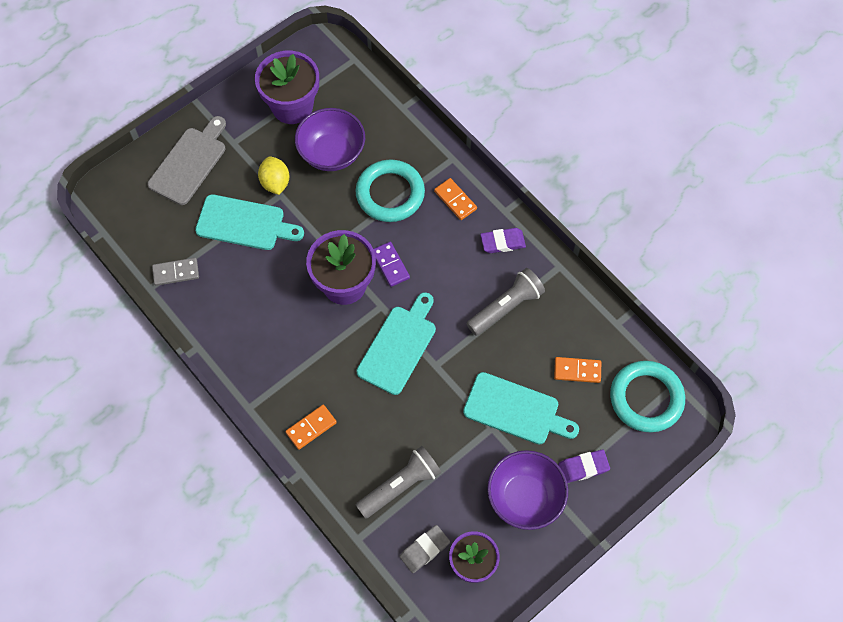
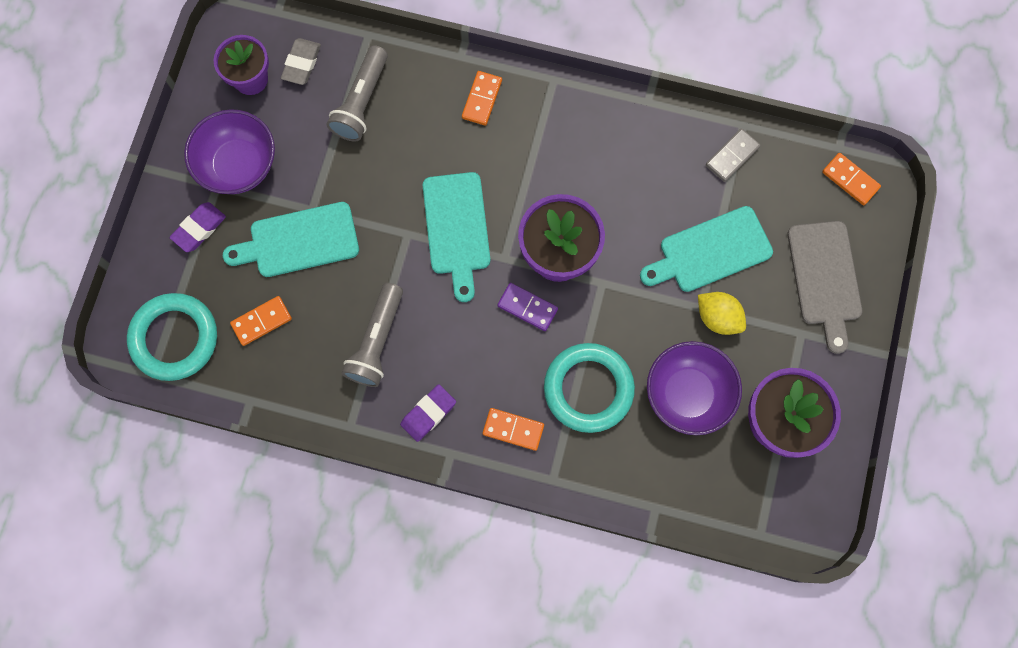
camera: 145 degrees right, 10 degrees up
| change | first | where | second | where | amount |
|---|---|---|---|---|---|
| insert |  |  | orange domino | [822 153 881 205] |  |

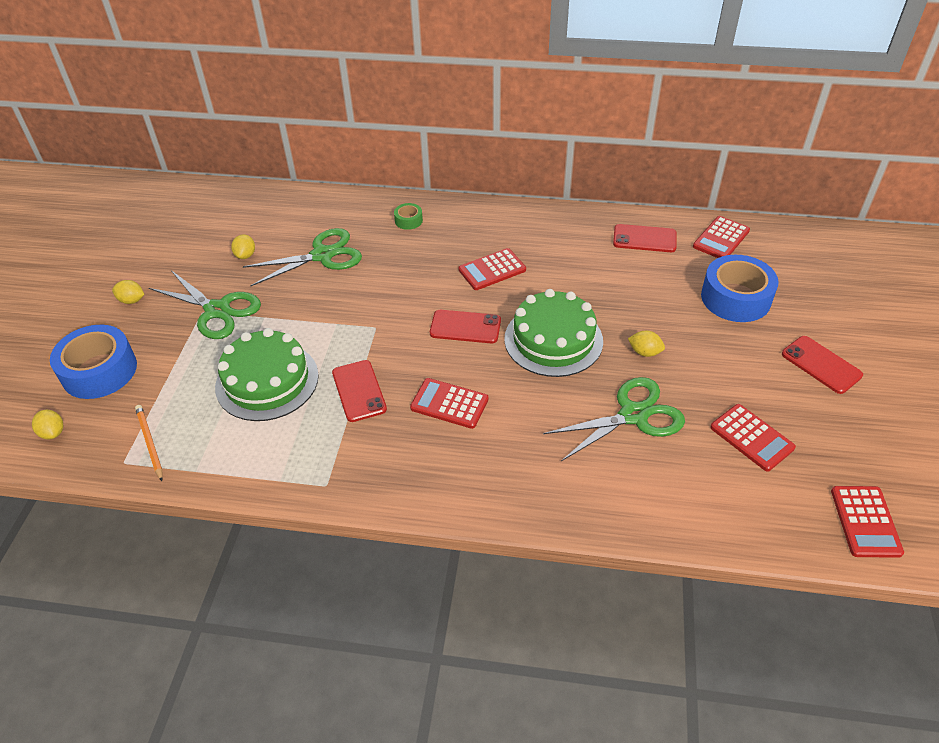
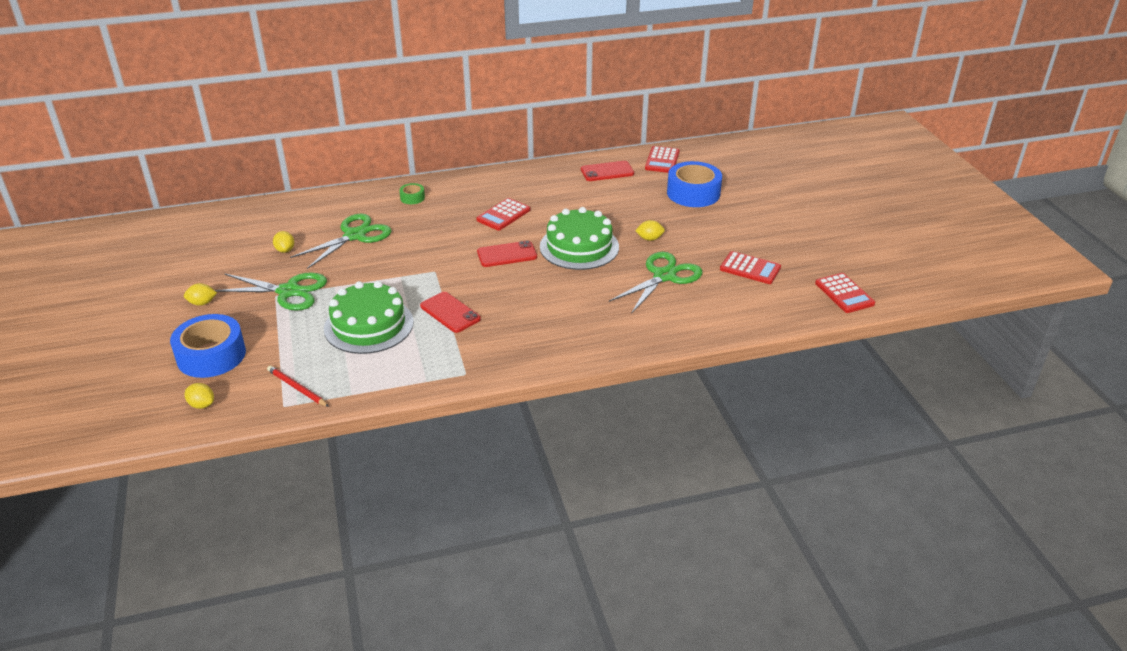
camera: 25 degrees left, 10 degrees down
| change | first | where | second | where | amount |
|---|---|---|---|---|---|
| recolor | orange wooden pencil | [135 405 163 481] | red wooden pencil | [267 365 329 407] |  |
| delete | red calculator | [410 378 489 429] |  |  |  |
| delete | red smartphone | [782 336 863 394] |  |  |  |

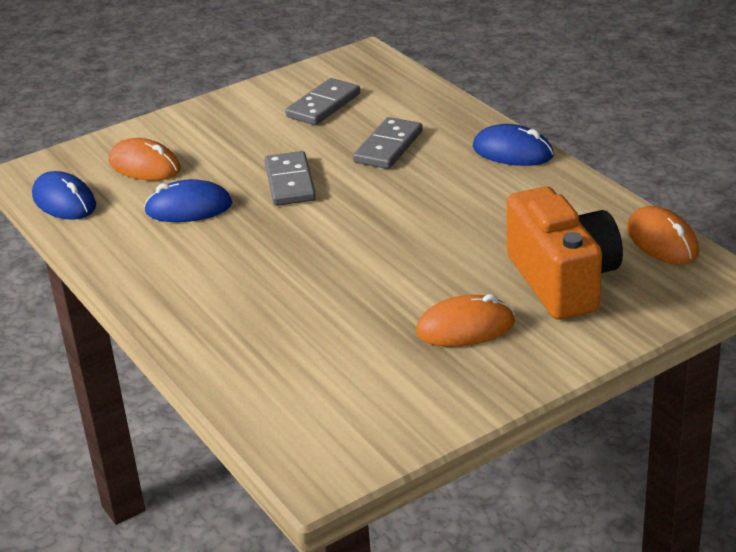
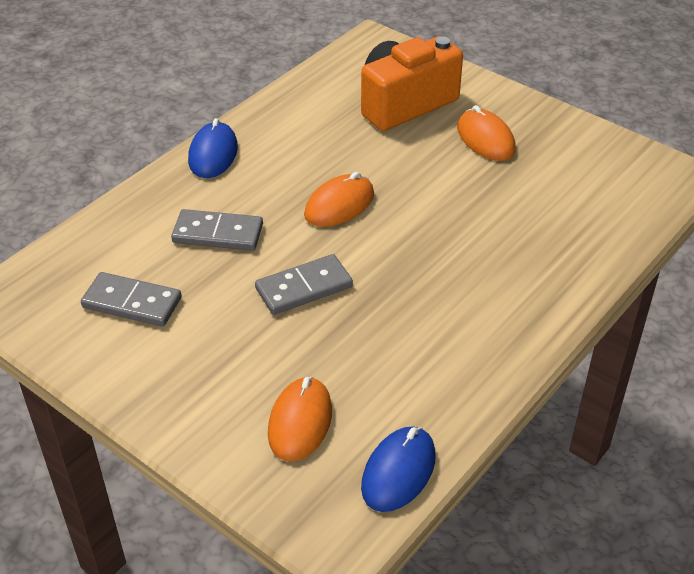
camera: 110 degrees left, 10 degrees up
| change | first | where | second | where | amount |
|---|---|---|---|---|---|
| delete | blue computer mouse | [144 179 232 222] |  |  |  |
| move | orange computer mouse | [627 206 699 265] |  | [304 172 374 227] |  |

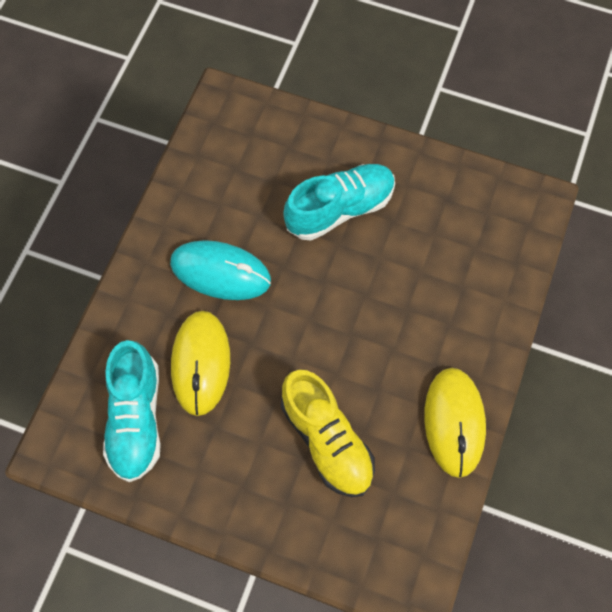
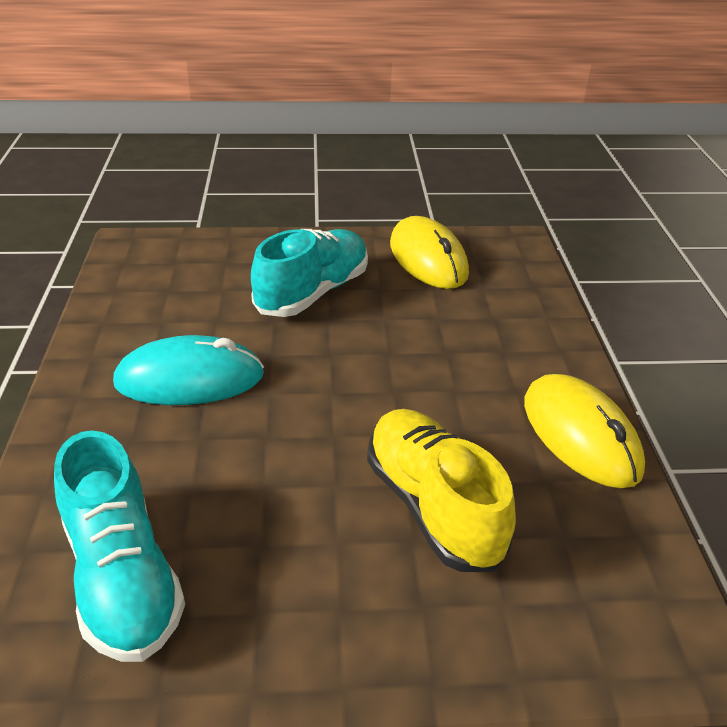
camera: 25 degrees left, 30 degrees down
| change | first | where | second | where | amount |
|---|---|---|---|---|---|
| move | golden computer mouse | [171 311 230 416] |  | [390 216 469 289] |  |
| rotate | golden lace-up shoe | [281 370 375 497] |  | [367 409 516 572] | 150 degrees counterclockwise |

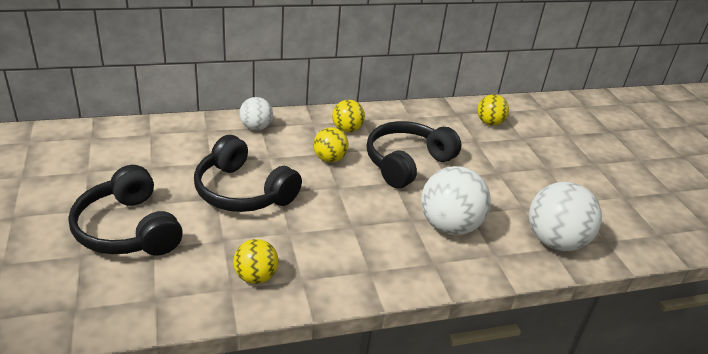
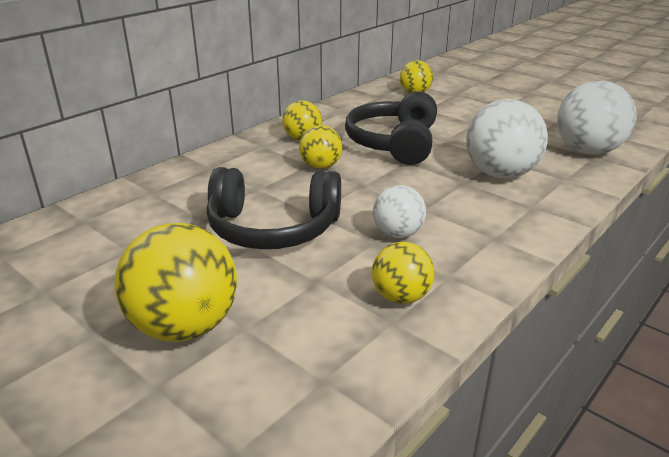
camera: 30 degrees left, 5 degrees down
| change | first | where | second | where | amount |
|---|---|---|---|---|---|
| replace | black headset | [68 165 183 256] | golden ball | [115 223 237 342] |  |
| move | snow-white ball | [239 97 273 130] |  | [373 185 426 238] |  |

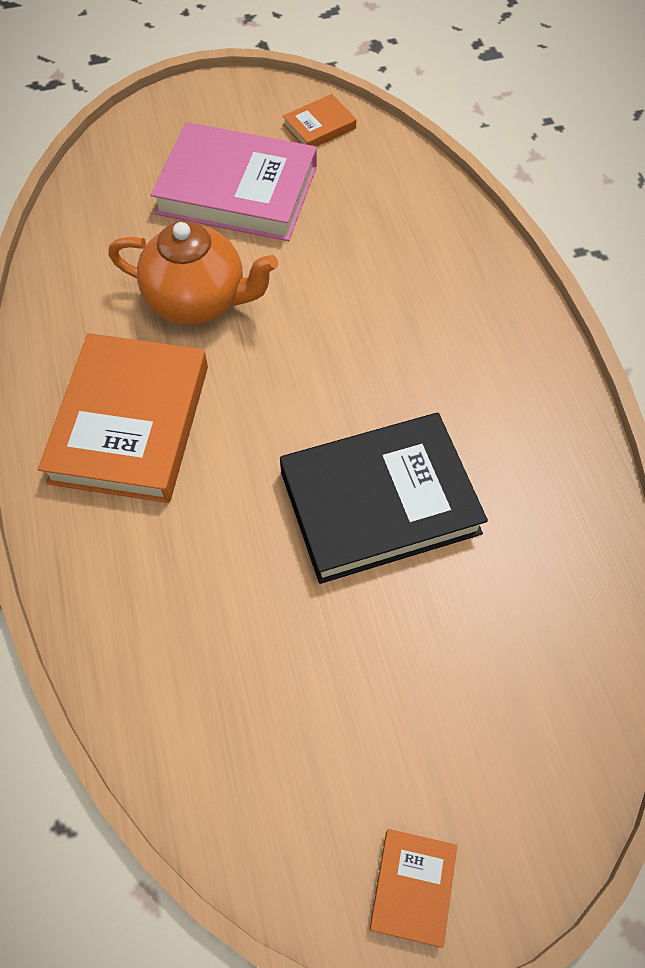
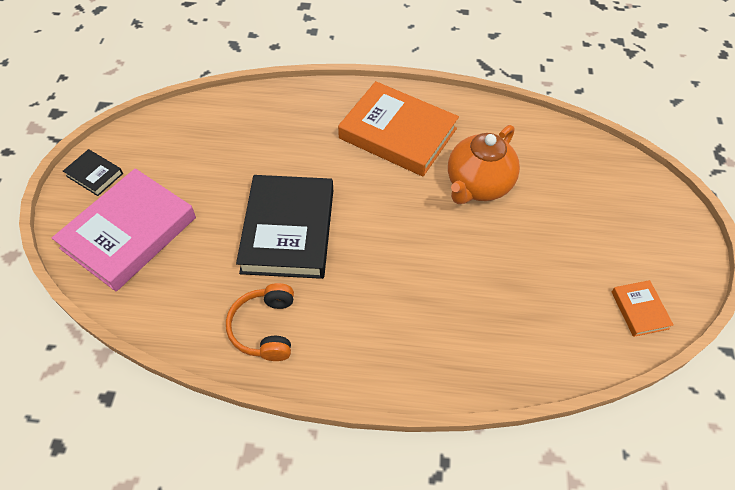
camera: 110 degrees right, 5 degrees down
| change | first | where | second | where | amount |
|---|---|---|---|---|---|
| move | rose-pink hardcover | [151 122 317 241] |  | [52 168 196 291] |  |
| recolor | orange hardcover | [370 829 457 948] | black hardcover | [63 149 123 196] |  |
| insert |  |  | orange headset | [226 283 294 361] |  |

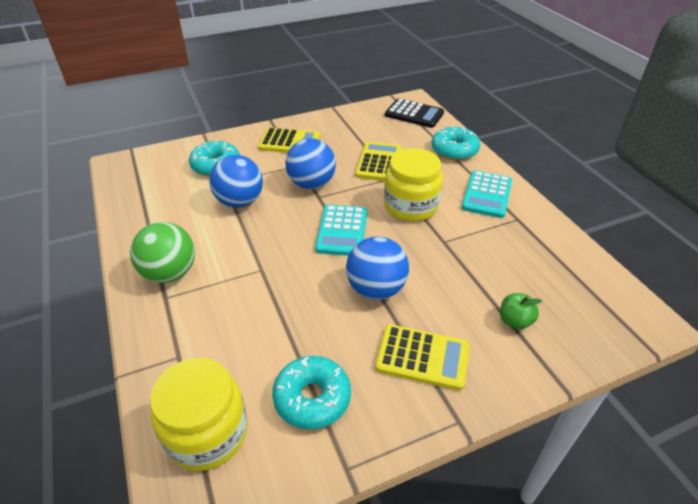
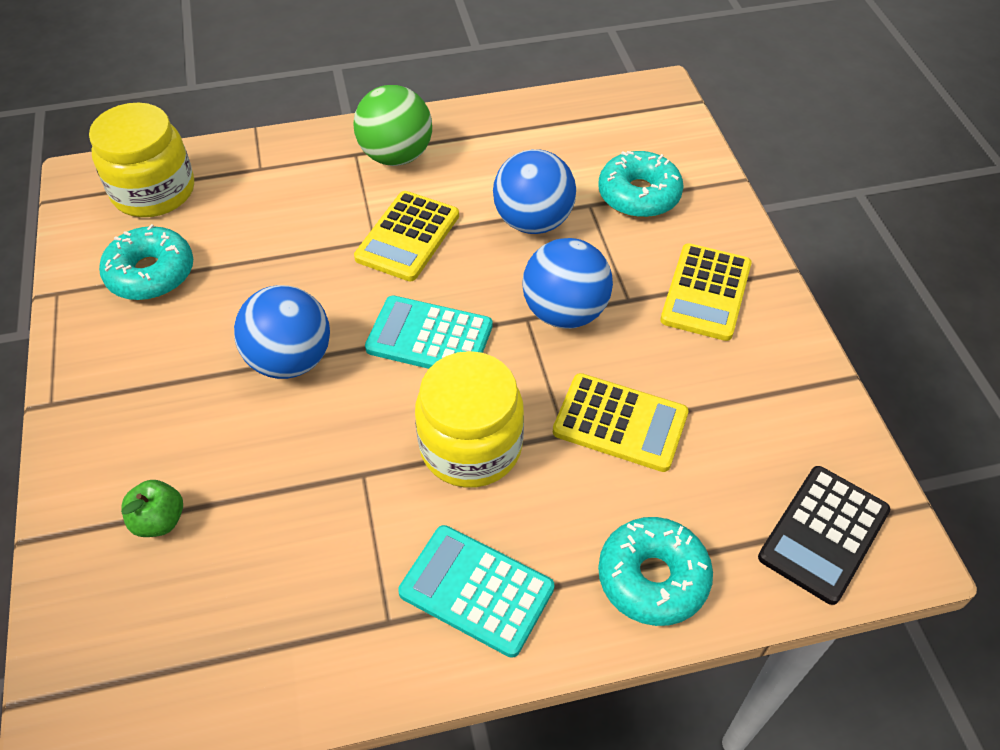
camera: 100 degrees right, 10 degrees up
| change | first | where | second | where | amount |
|---|---|---|---|---|---|
| move | golden calculator | [375 324 470 391] |  | [354 191 459 281] |  |

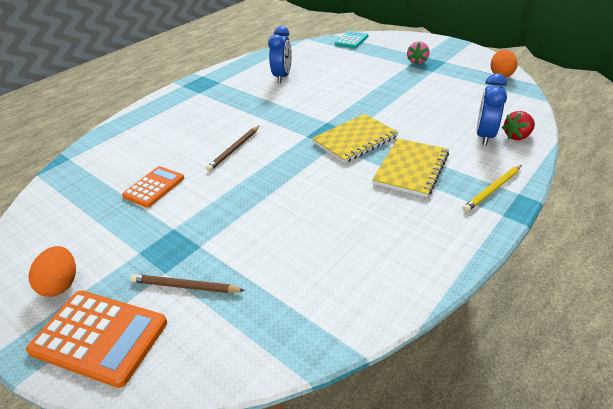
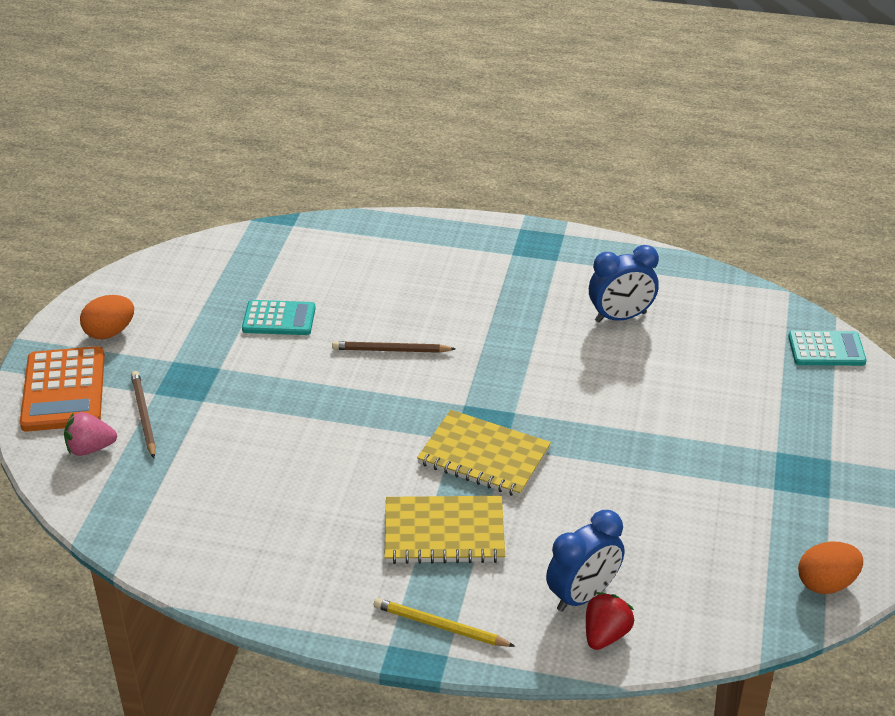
camera: 60 degrees right, 0 degrees up
| change | first | where | second | where | amount |
|---|---|---|---|---|---|
| recolor | orange calculator | [122 166 184 208] | turquoise calculator | [242 300 316 335] |  |
| move | rose-pink strawberry | [407 41 430 65] |  | [64 412 117 456] |  |
| rotate | blue bedside clock | [476 73 507 145] |  | [546 510 624 612] | 150 degrees clockwise |
| rotate | red strawberry | [502 111 535 140] |  | [586 592 634 650] | 90 degrees clockwise |

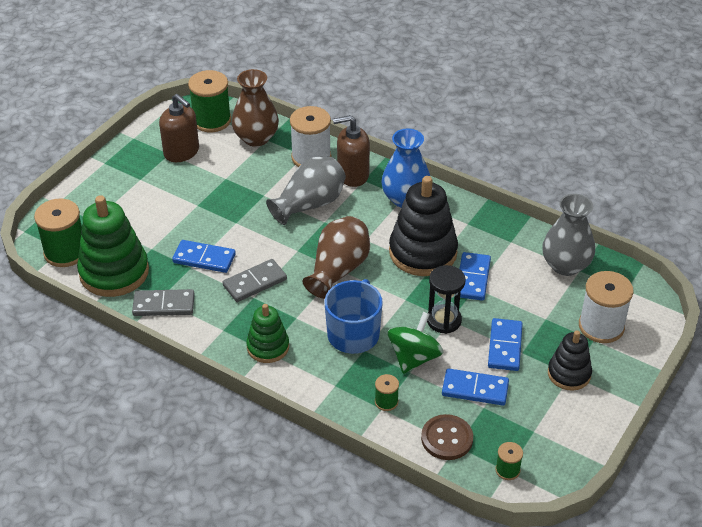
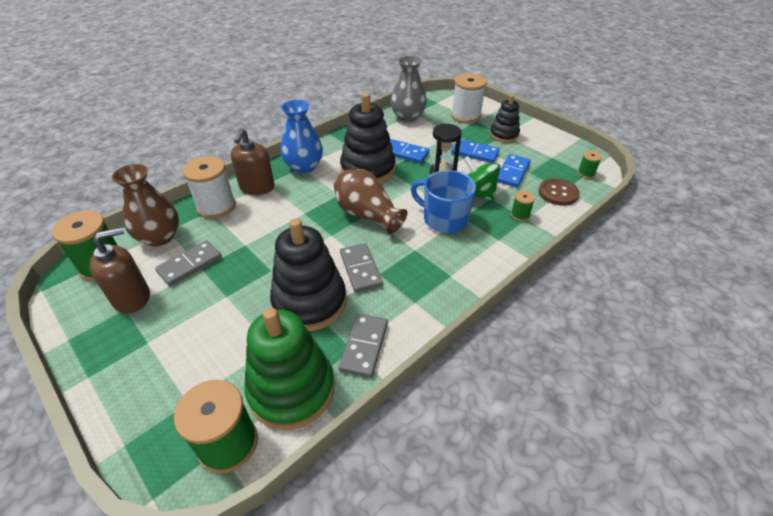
camera: 75 degrees left, 0 degrees up
| change | first | where | second | where | amount |
|---|---|---|---|---|---|
| replace | blue domino | [172 240 236 273] | black ring stacker | [270 219 346 331] |  |
| delete | leaf-green ring stacker | [246 304 289 363] |  |  |  |
| delete | gray tall vase | [266 157 346 225] |  |  |  |
| insert |  |  | gray domino | [155 240 222 286] |  |

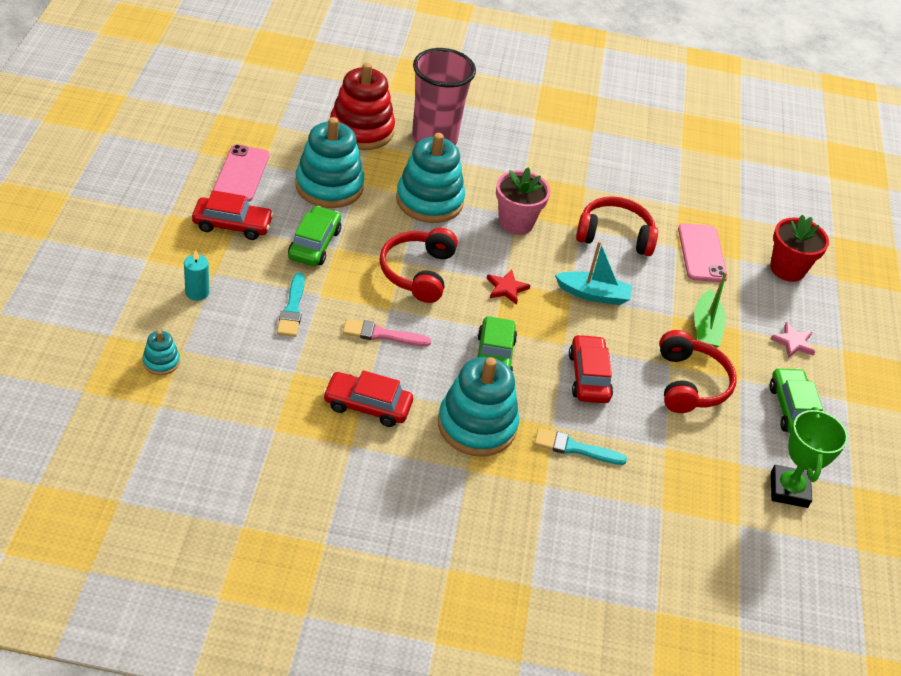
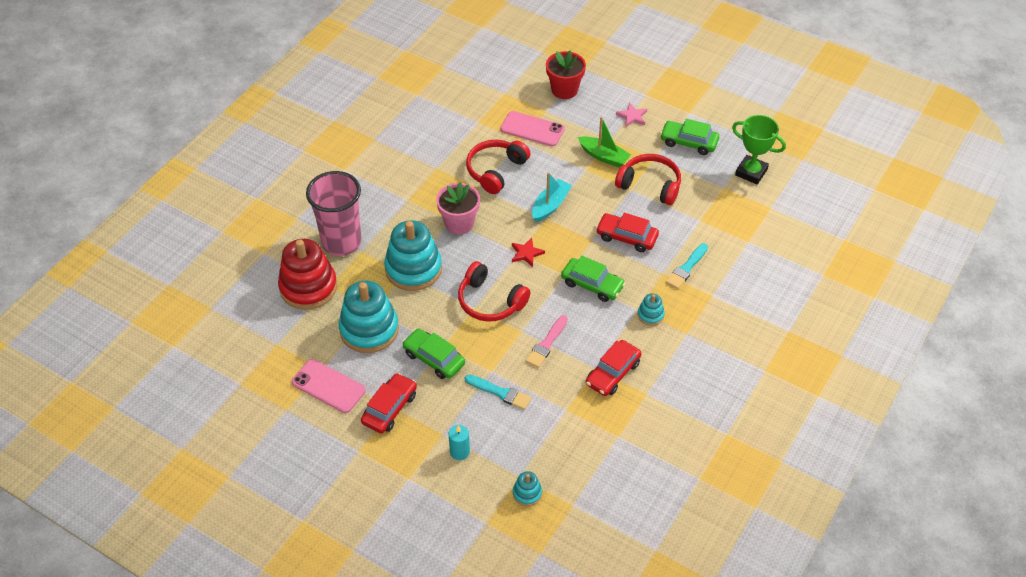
camera: 60 degrees left, 5 degrees up
| change | first | where | second | where | amount |
|---|---|---|---|---|---|
| resize | turquoise ring stacker | [438 357 519 457] |  | [638 293 665 326] | x0.45 |

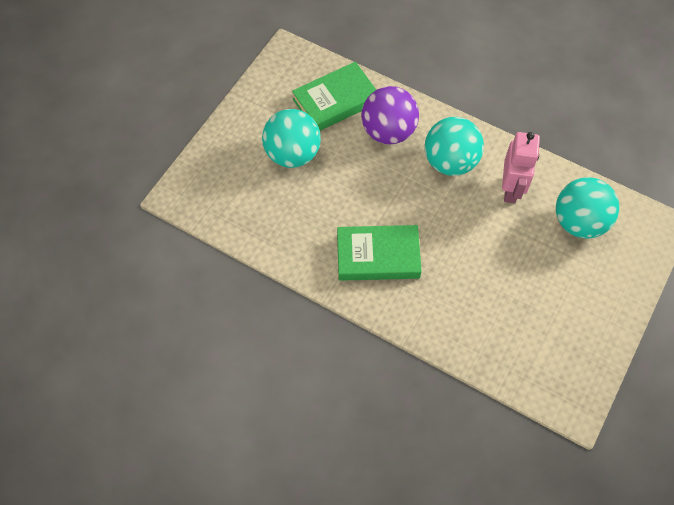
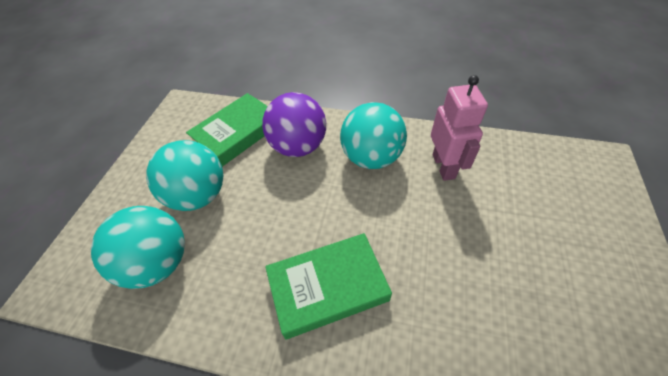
camera: 15 degrees left, 10 degrees down
| change | first | where | second | where | amount |
|---|---|---|---|---|---|
| move | turquoise ball | [556 177 619 239] |  | [91 206 185 289] |  |

